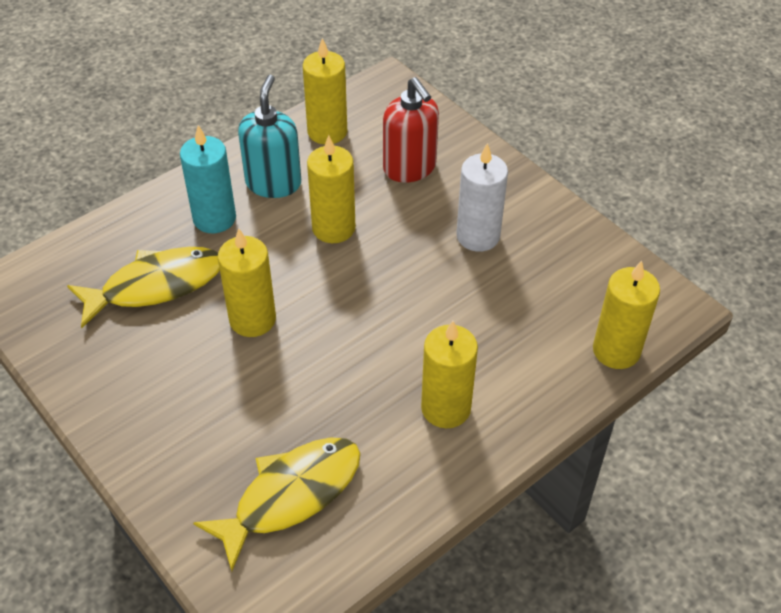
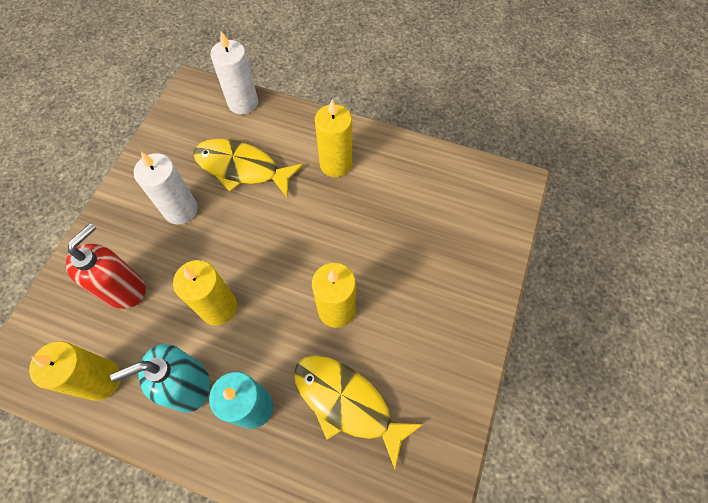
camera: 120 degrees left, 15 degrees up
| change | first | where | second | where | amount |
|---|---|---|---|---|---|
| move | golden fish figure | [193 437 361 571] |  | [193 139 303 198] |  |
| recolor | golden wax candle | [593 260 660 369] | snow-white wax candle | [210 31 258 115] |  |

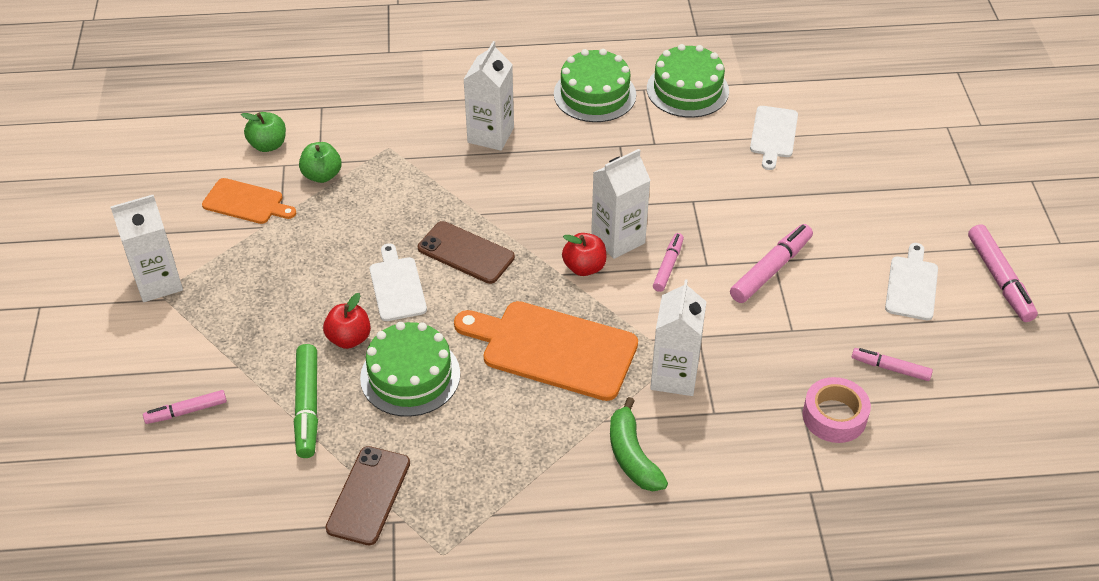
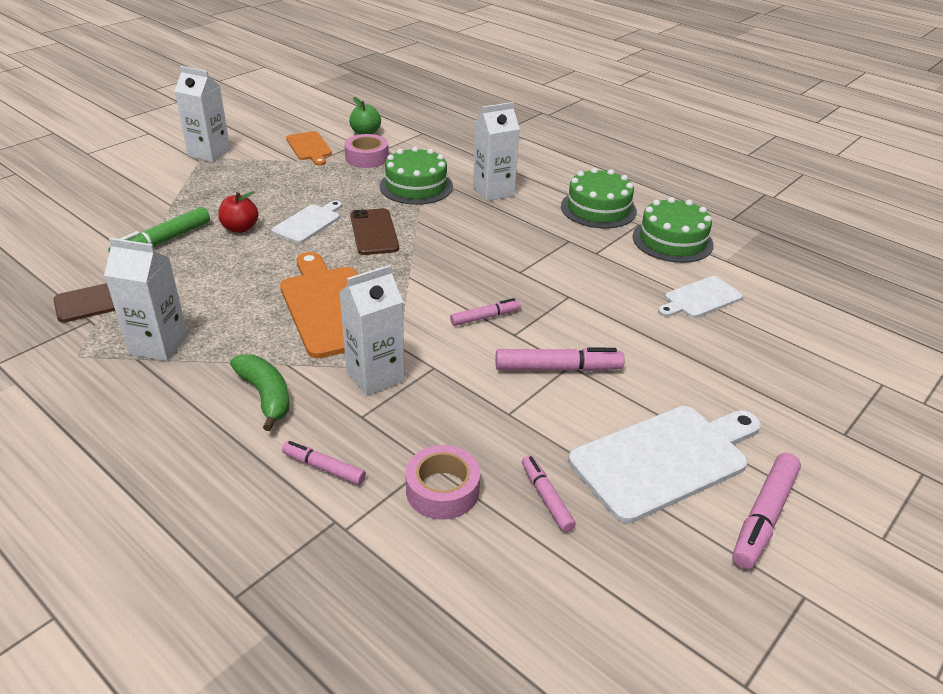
camera: 45 degrees right, 10 degrees down
| change | first | where | second | where | amount |
|---|---|---|---|---|---|
| move | rose-pink felt pen | [143 390 227 424] |  | [282 441 366 485] |  |
| replace | leaf-green toy apple | [299 142 342 183] | rose-pink tape | [344 134 389 168] |  |
| move | leaf-green gateau | [360 322 460 417] |  | [379 147 453 205] |  |
| delete | red toy apple | [562 233 607 276] |  |  |  |
| move | snow-white carton | [591 149 651 259] |  | [104 238 188 361] |  |
| rotate | leaf-green banana fruit | [610 397 668 491] |  | [230 354 290 431] | 120 degrees clockwise |
| resize | snow-white cutting board | [885 243 938 320] |  | [568 406 761 523] | x1.78 |

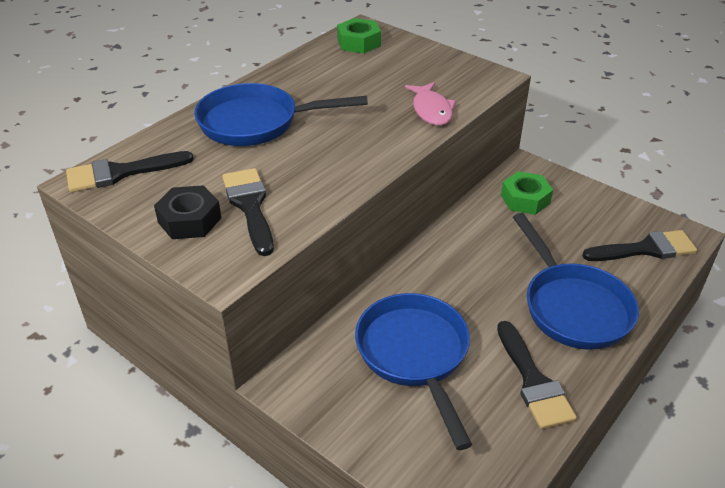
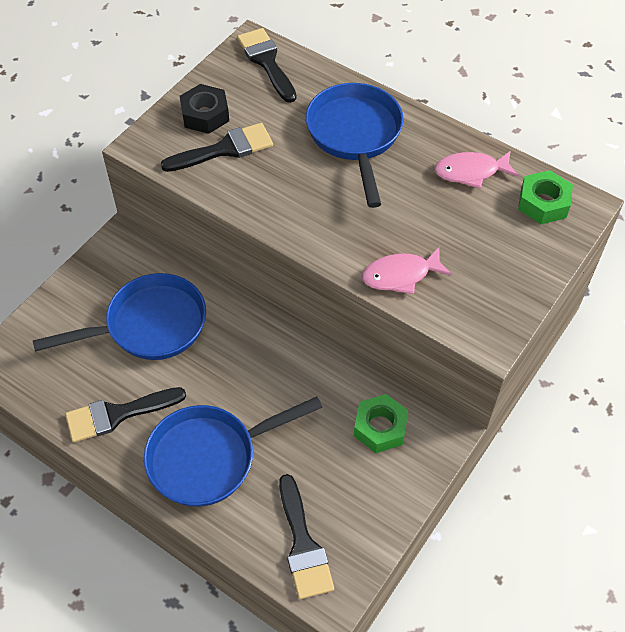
camera: 85 degrees right, 15 degrees up
| change | first | where | second | where | amount |
|---|---|---|---|---|---|
| insert |  |  | rose-pink fish figure | [434 151 519 189] |  |

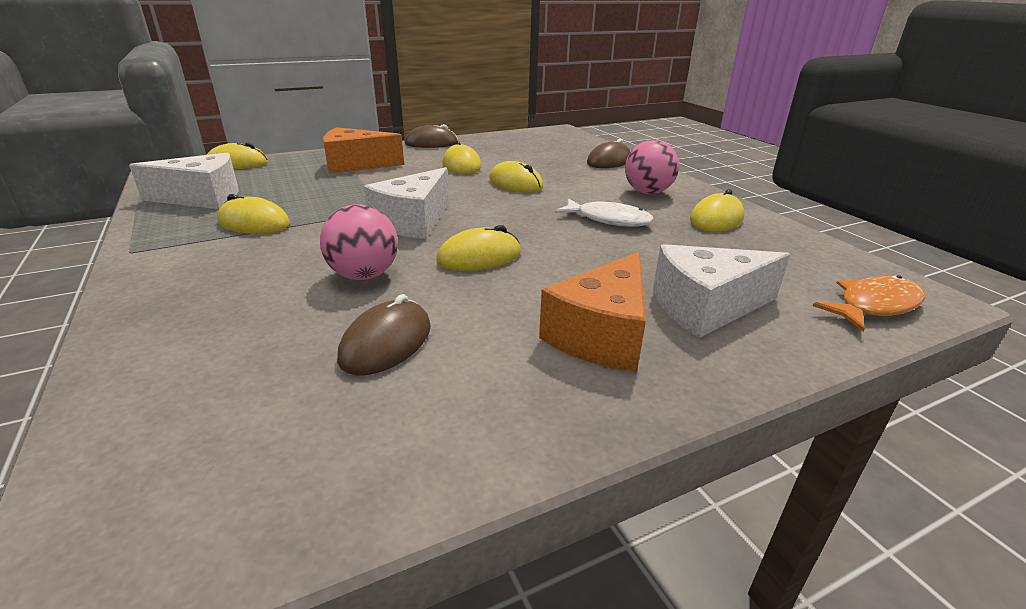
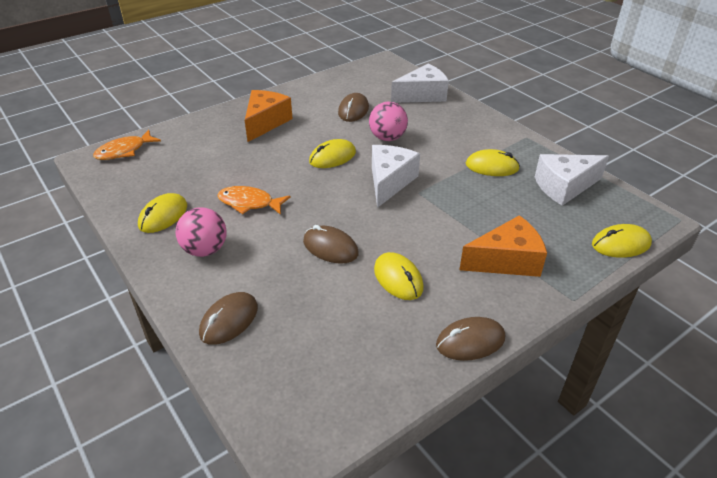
camera: 170 degrees right, 10 degrees up
| change | first | where | second | where | amount |
|---|---|---|---|---|---|
| recolor | golden computer mouse | [489 161 544 193] | russet computer mouse | [303 225 359 264] |  |
| recolor | snow-white fish figure | [555 198 654 227] | orange fish figure | [217 186 291 215] |  |
| move | snow-white cheese wedge | [653 244 791 338] |  | [391 64 449 103] |  |

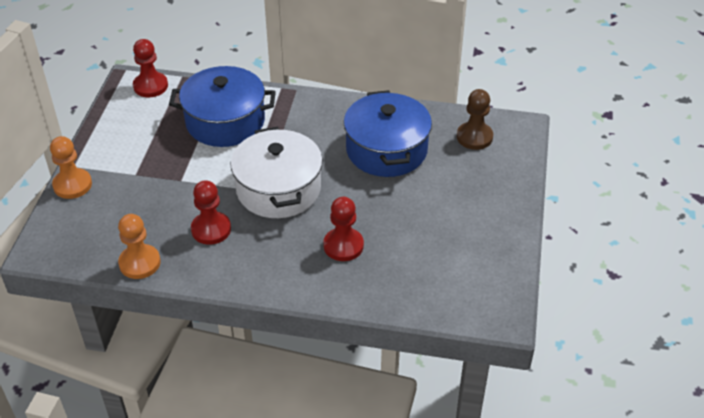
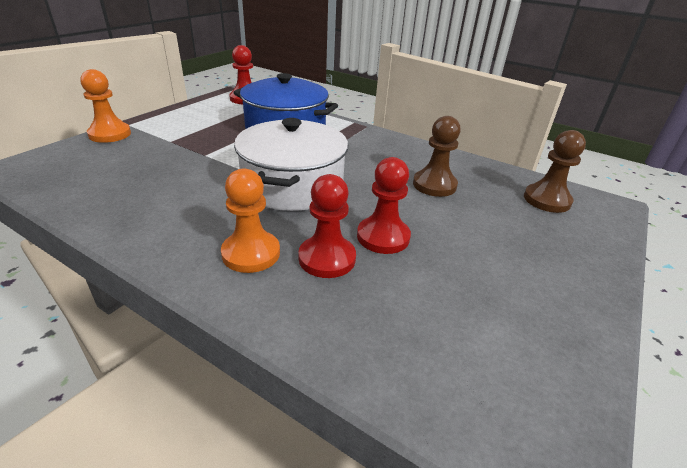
camera: 20 degrees right, 10 degrees down
| change | first | where | second | where | amount |
|---|---|---|---|---|---|
| move | orange chess pawn | [118 214 161 279] |  | [221 168 280 273] |  |
| move | red chess pawn | [191 180 231 245] |  | [357 157 411 254] |  |
| replace | blue stockpot | [344 90 432 177] | russet chess pawn | [413 116 461 197] |  |

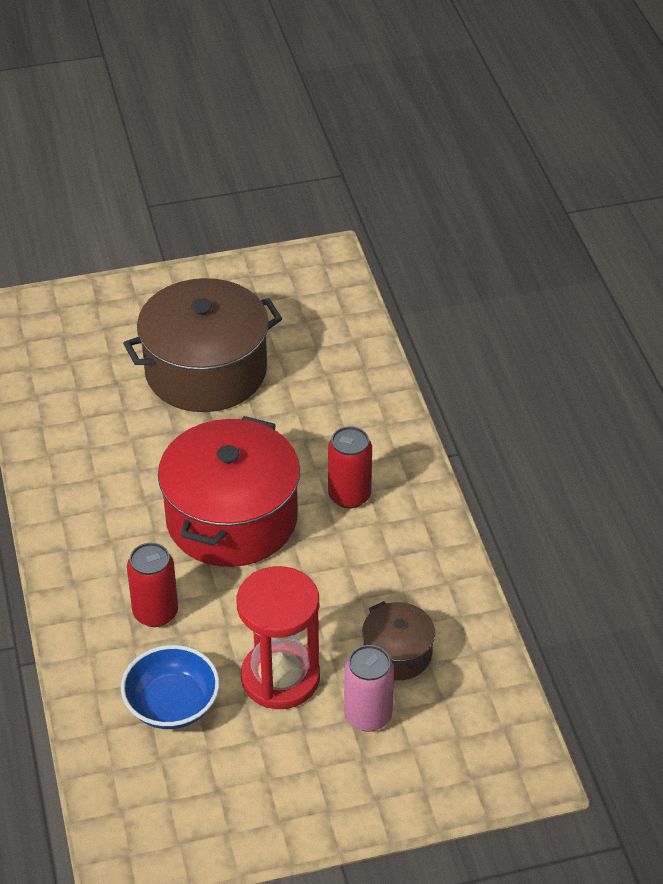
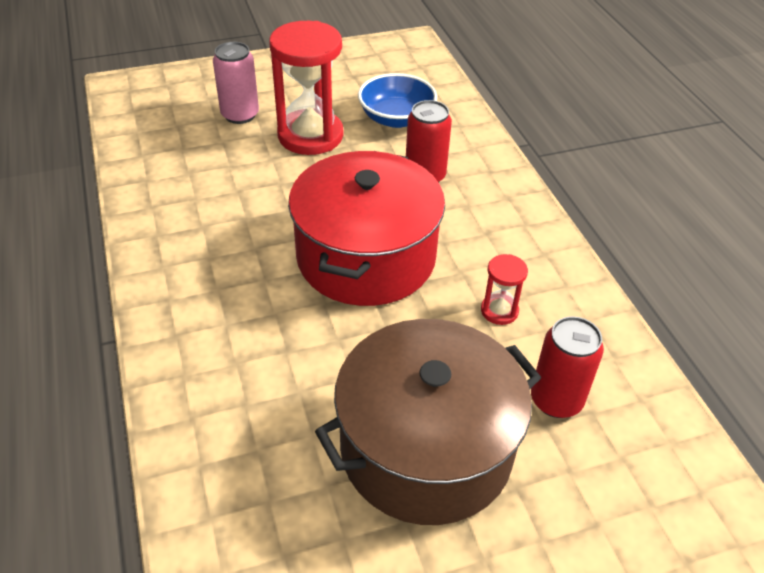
camera: 175 degrees right, 0 degrees up
| change | first | where | second | where | amount |
|---|---|---|---|---|---|
| move | red tin | [328 426 372 508] |  | [531 316 604 418] |  |
| delete | russet stockpot | [362 601 435 680] |  |  |  |
| insert |  |  | red sand timer | [481 254 528 325] |  |

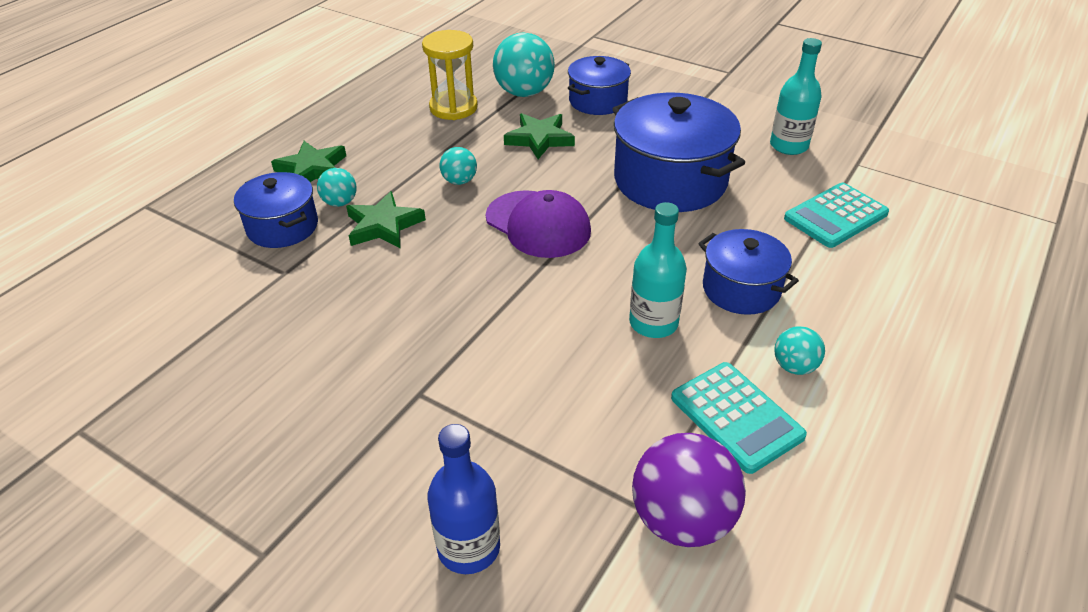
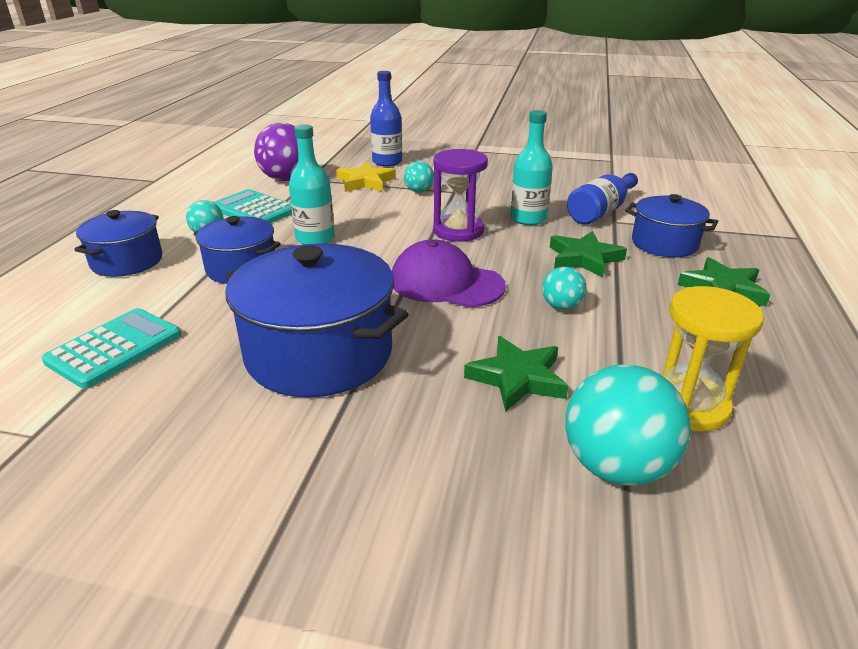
camera: 160 degrees right, 10 degrees down
| change | first | where | second | where | amount |
|---|---|---|---|---|---|
| move | turquoise ball | [317 168 357 207] |  | [404 161 434 193] |  |
| move | blue stockpot | [568 56 631 115] |  | [74 210 162 277] |  |
| move | turquoise flask | [770 38 822 155] |  | [510 110 553 225] |  |
| insert |  |  | golden star shape | [336 162 396 192] |  |
| insert |  |  | purple sand timer | [433 149 488 242] |  |
| insert |  |  | blue flask | [567 173 638 225] |  |

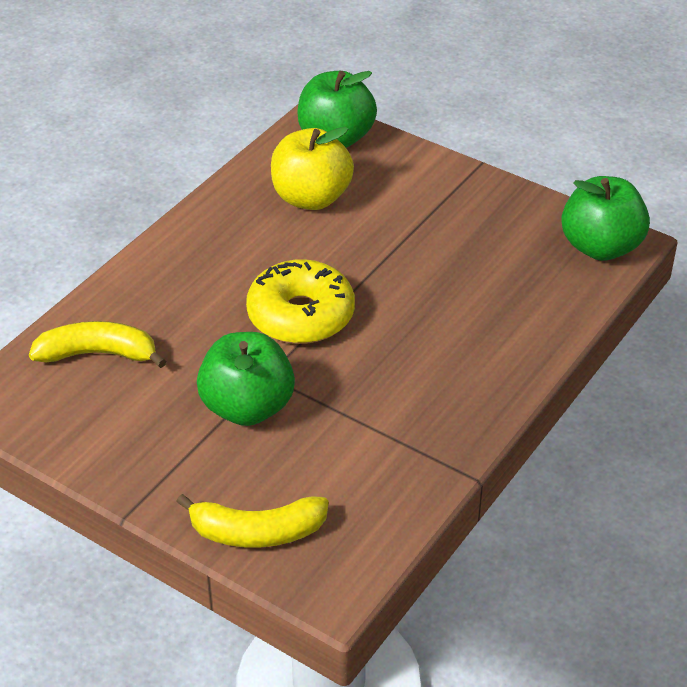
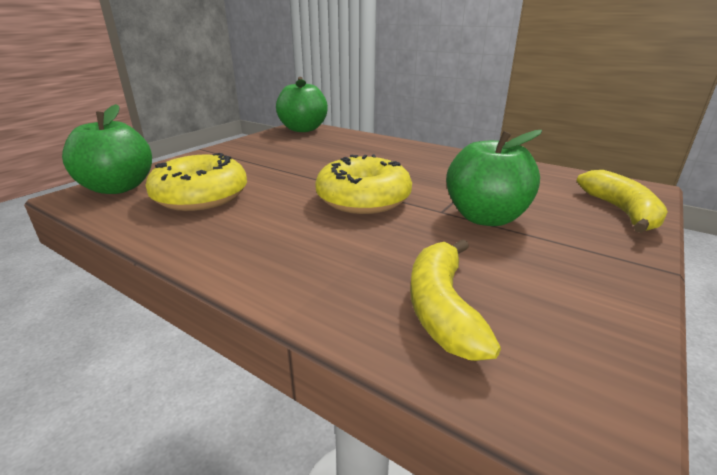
camera: 90 degrees left, 15 degrees down
| change | first | where | second | where | amount |
|---|---|---|---|---|---|
| replace | golden toy apple | [271 127 354 210] | golden donut | [145 153 247 211] |  |

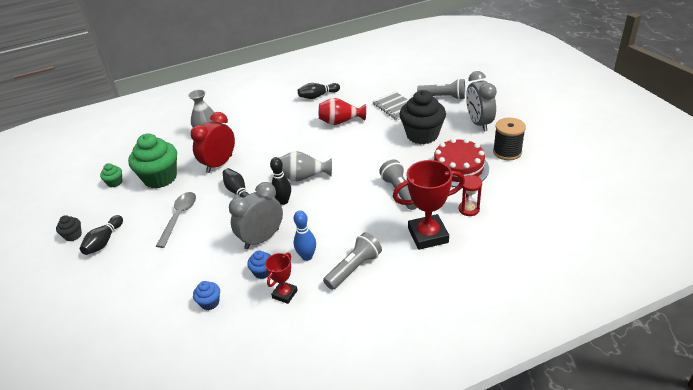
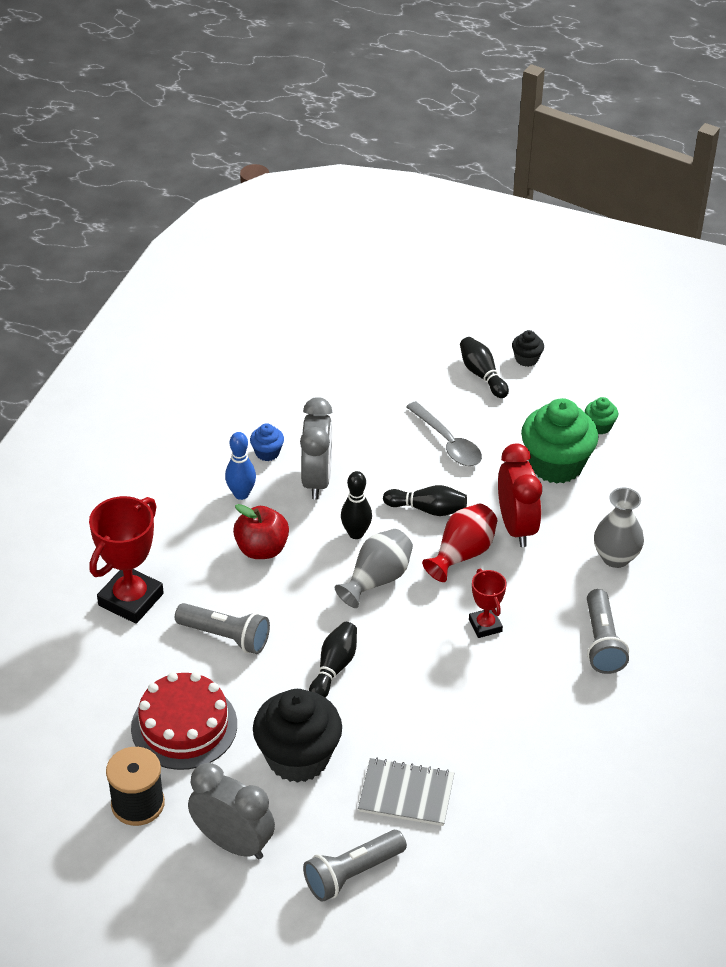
camera: 130 degrees right, 5 degrees up
| change | first | where | second | where | amount |
|---|---|---|---|---|---|
| delete | blue cupcake | [193 281 220 310] |  |  |  |
| move | red trophy | [265 252 298 304] |  | [469 569 507 638] |  |
| move | black tenpin | [298 83 340 99] |  | [309 622 357 698] |  |
| move | red tall vase | [319 98 366 125] |  | [422 504 497 582] |  |
| move | gray flashlight | [323 232 382 290] |  | [587 589 629 674] |  |
| delete | red sand timer | [459 175 482 216] |  |  |  |
| insert |  |  | red toy apple | [233 504 289 559] |  |

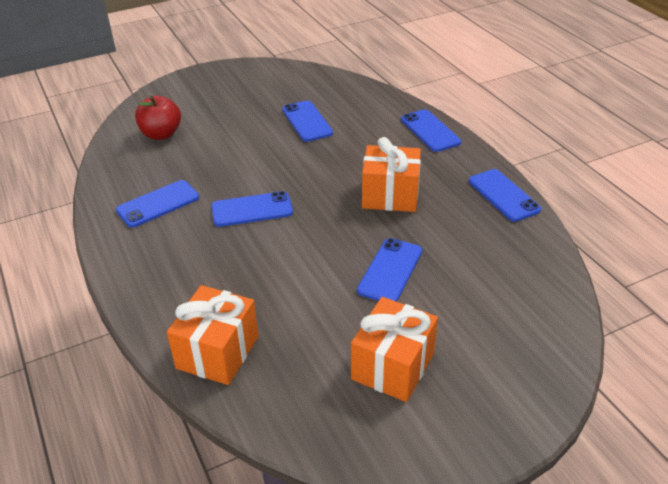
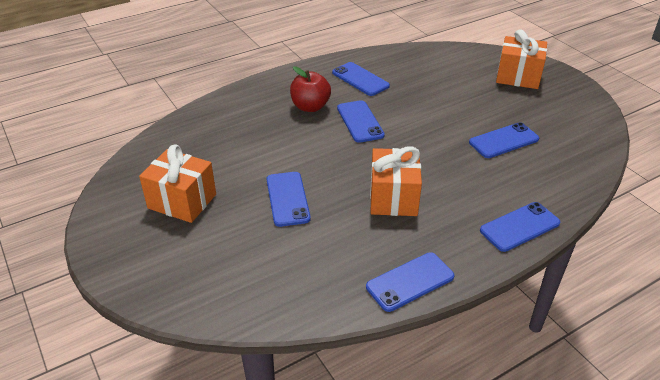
camera: 85 degrees right, 0 degrees up
| change | first | where | second | where | amount |
|---|---|---|---|---|---|
| move | red toy apple | [135 95 181 140] |  | [290 66 331 112] |  |
| move | orange gift | [167 285 258 385] |  | [496 29 547 89] |  |
| rotate | blue smartphone | [357 238 422 302] |  | [266 172 311 227] | 60 degrees clockwise |

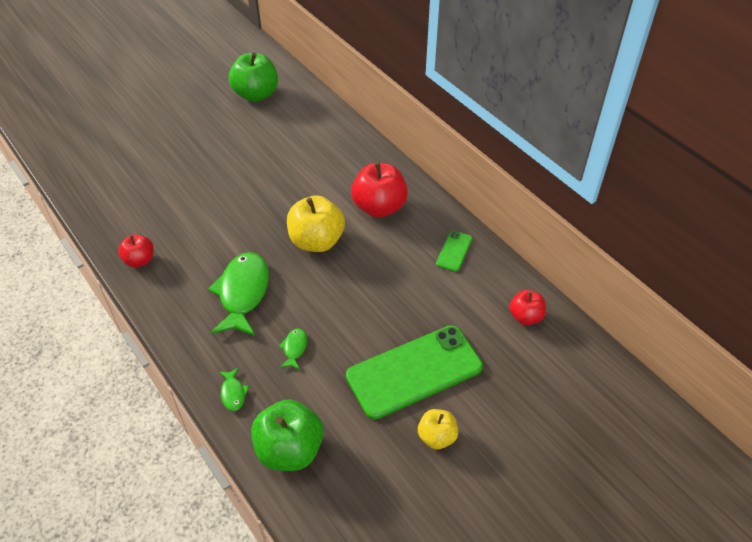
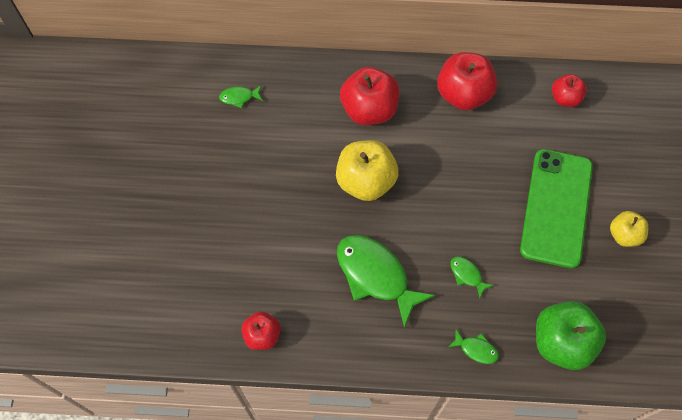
camera: 50 degrees left, 15 degrees up
| change | first | where | second | where | amount |
|---|---|---|---|---|---|
| delete | leaf-green toy apple | [229 52 278 102] |  |  |  |
| replace | leaf-green smartphone | [436 231 472 272] | red toy apple | [437 52 497 110] |  |
| insert |  |  | leaf-green fish figure | [219 85 263 108] |  |

